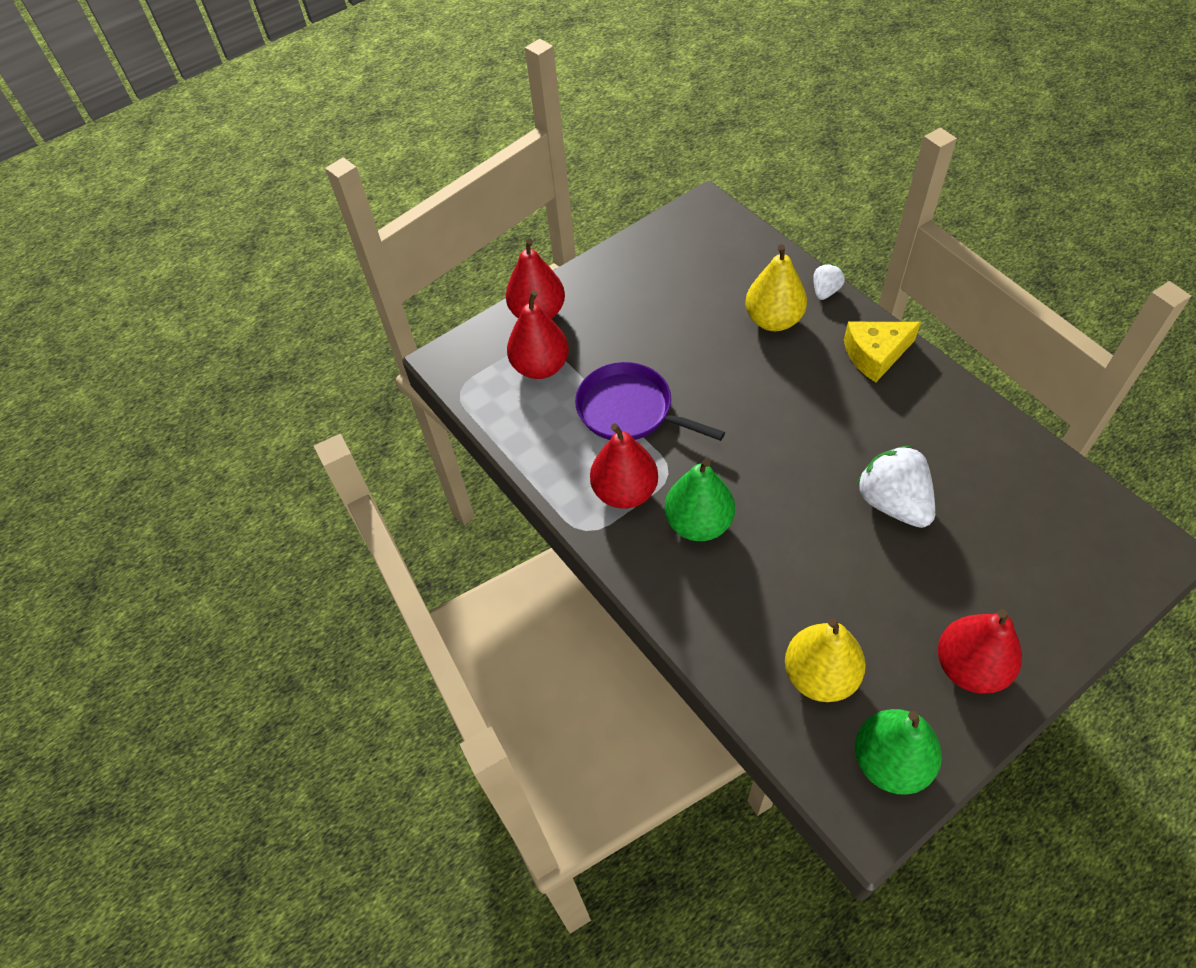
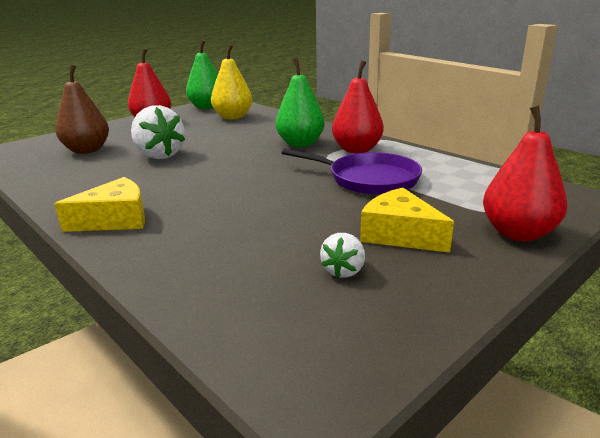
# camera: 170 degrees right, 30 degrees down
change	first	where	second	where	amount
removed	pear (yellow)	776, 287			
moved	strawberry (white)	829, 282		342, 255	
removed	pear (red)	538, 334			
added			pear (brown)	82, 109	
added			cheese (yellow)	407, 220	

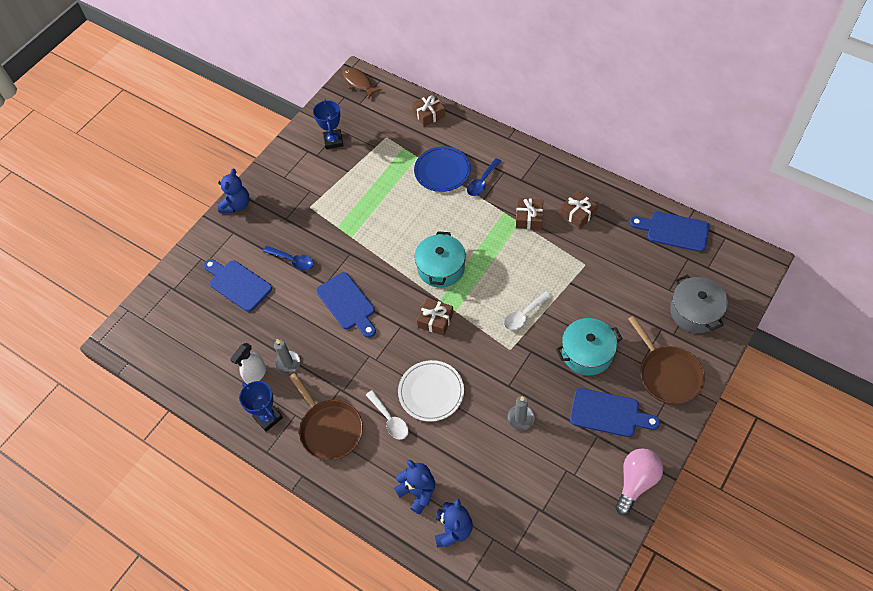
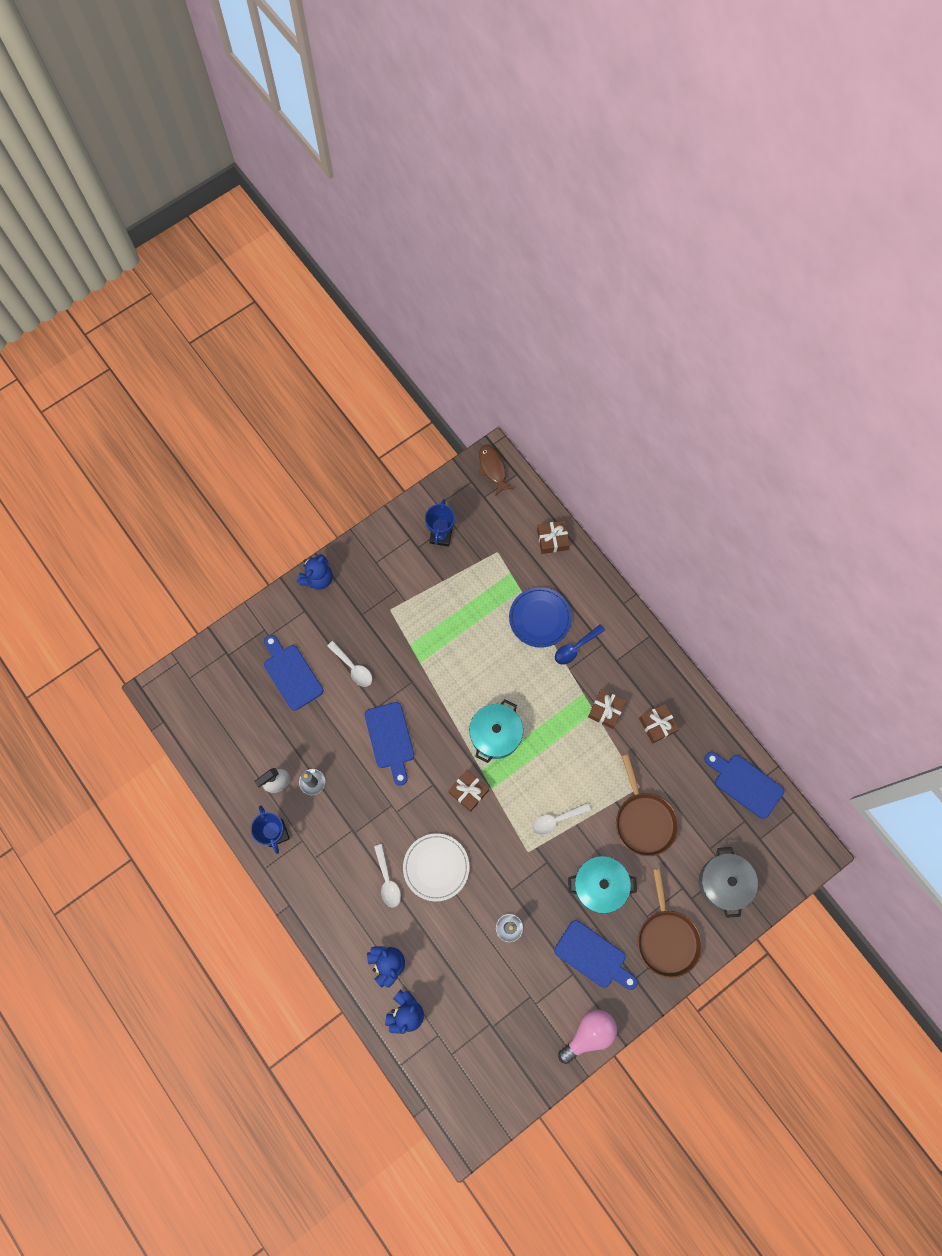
# camera: 15 degrees right, 15 degrees up
change	first	where	second	where	amount
recoloured	spoon (blue)	288, 258	spoon (white)	349, 664	
moved	pan (brown)	326, 416		647, 805	

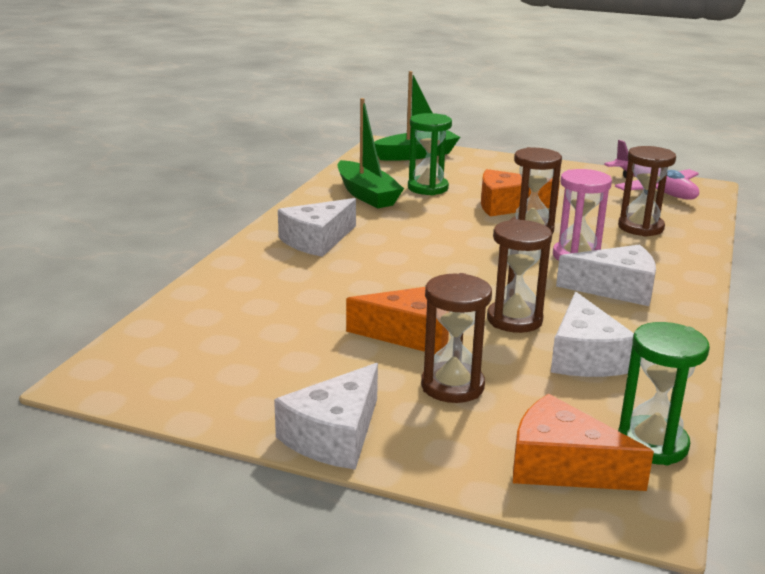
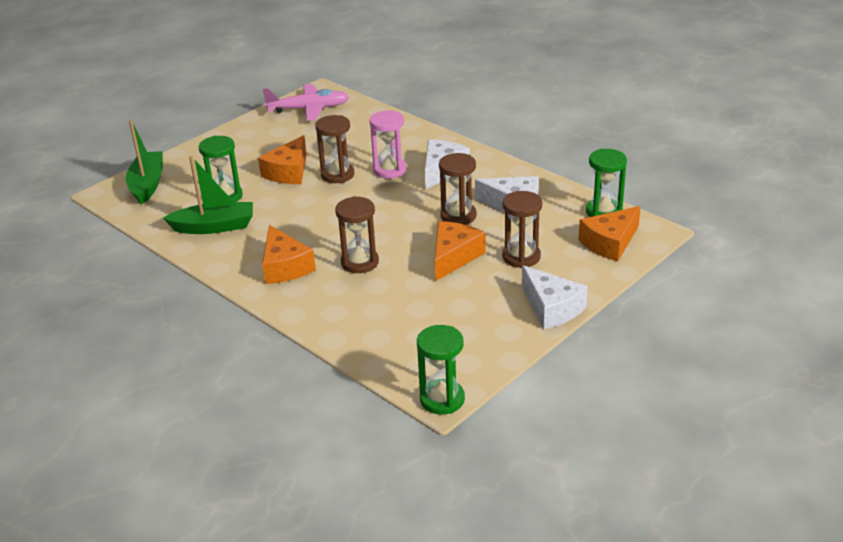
# camera: 65 degrees left, 10 degrees up
change	first	where	second	where	amount
moved	hourglass (brown)	647, 191		357, 234	
recoloured	cheese (white)	317, 227	cheese (orange)	289, 254	
added			hourglass (green)	441, 370	

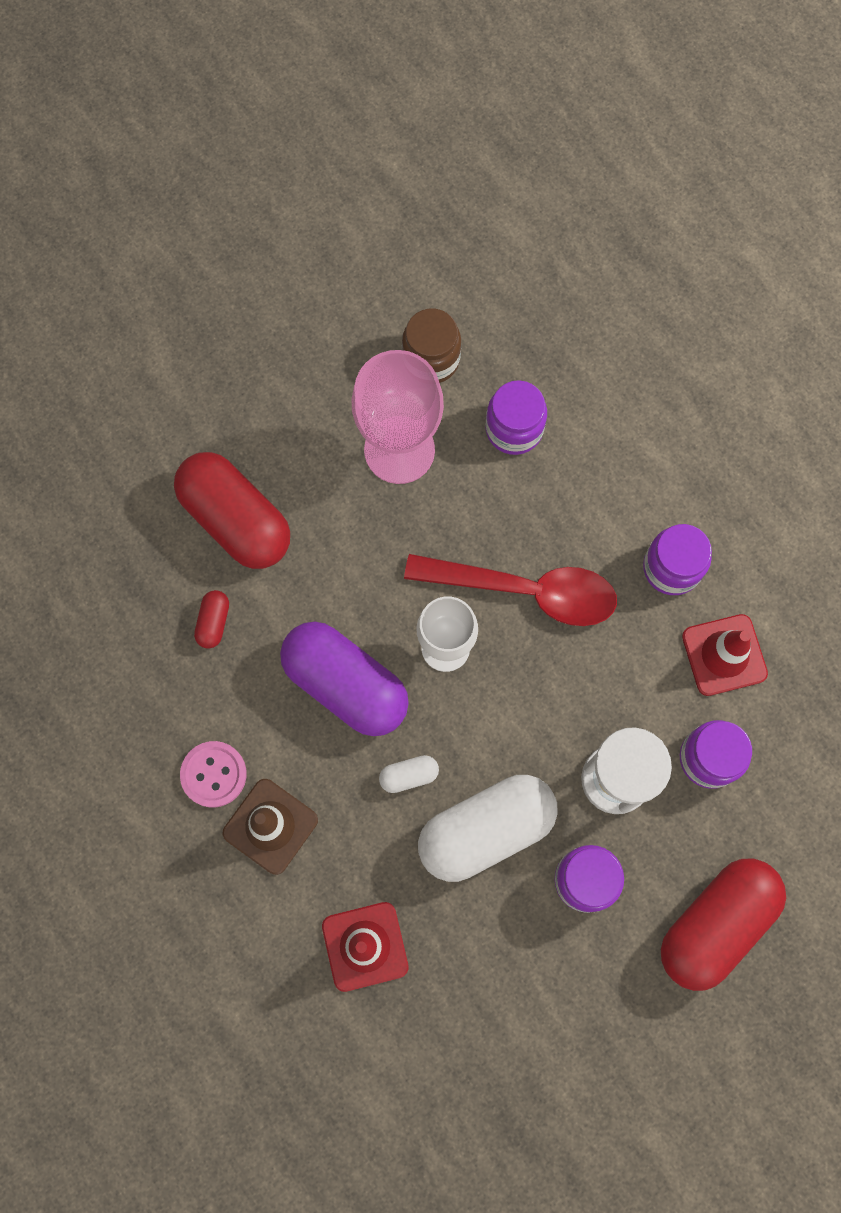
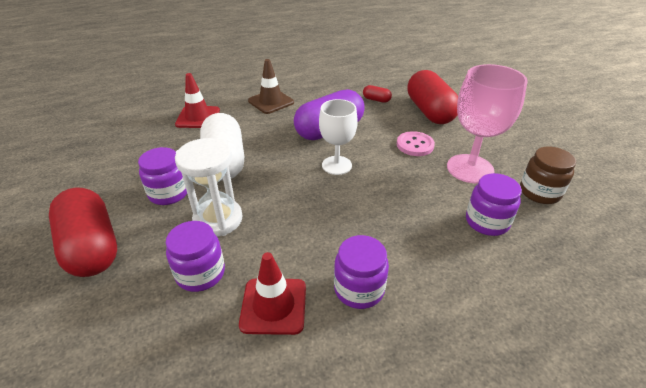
# camera: 105 degrees right, 35 degrees down
change	first	where	second	where	amount
turned	capsule (red)	232, 510		432, 97	75 degrees counterclockwise
removed	spoon (red)	510, 590			
moved	button (pink)	213, 774		416, 143	
removed	capsule (white)	409, 774			

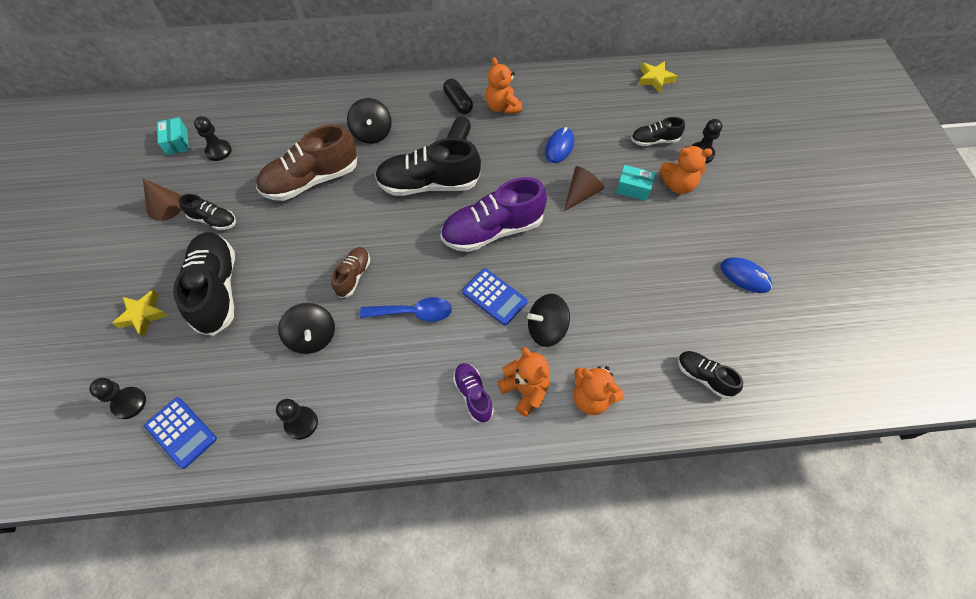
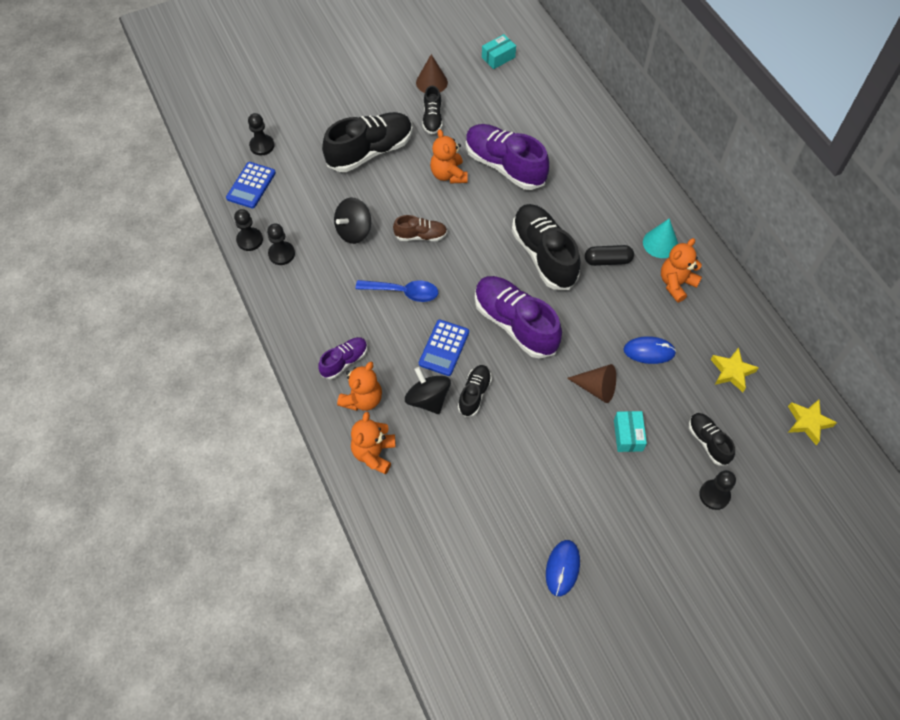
# camera: 70 degrees right, 0 degrees up
change	first	where	second	where	amount
replaced	capsule (black)	458, 96	cone (turquoise)	660, 238	
removed	spinning top (black)	369, 121			
moved	pawn (black)	213, 138		248, 230	
recoloured	shoe (brown)	306, 162	shoe (purple)	507, 157	
moved	teddy bear (orange)	686, 170		449, 156	
moved	star (yellow)	140, 313		735, 370	
turned	spoon (blue)	406, 309		396, 291	60 degrees counterclockwise
moved	shoe (black)	710, 375		475, 391	

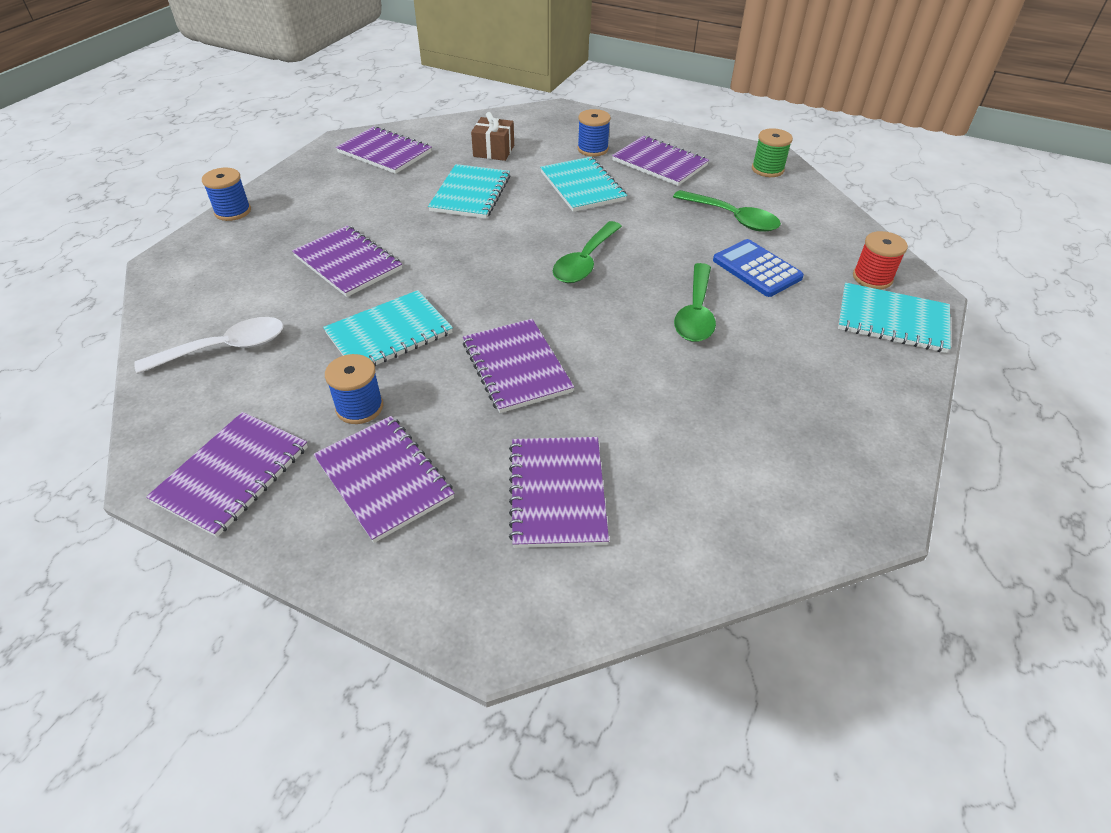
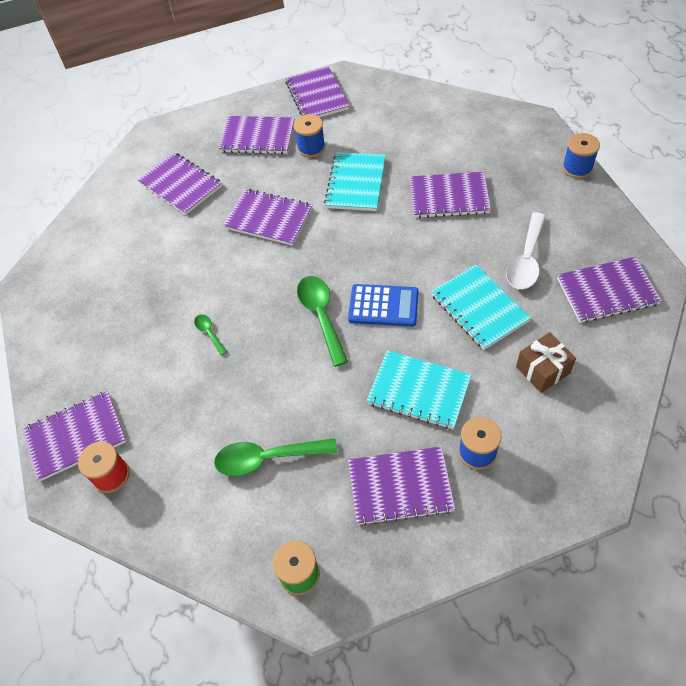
# camera: 140 degrees right, 10 degrees up
change	first	where	second	where	amount
moved	calculator (blue)	758, 268		383, 305	
resized	spoon (green)	695, 302		210, 335	x0.50
recoloured	notebook (turquoise)	894, 318	notebook (purple)	74, 436	
moved	spoon (white)	209, 345		526, 250	

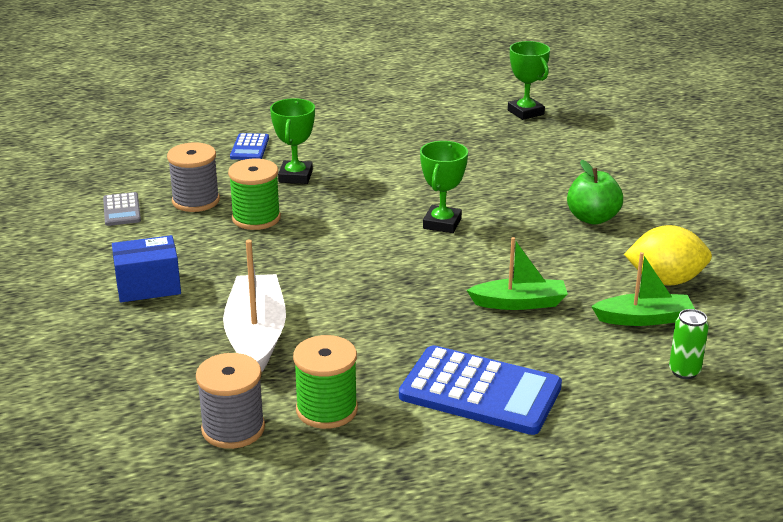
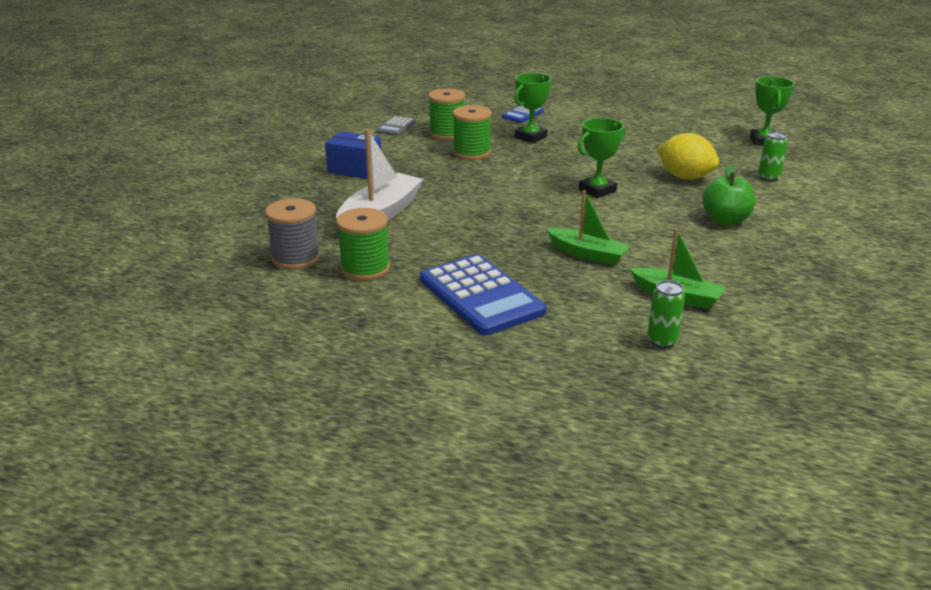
# camera: 35 degrees right, 0 degrees up
change	first	where	second	where	amount
recoloured	spool (grey)	193, 177	spool (green)	446, 114	
moved	lemon (yellow)	668, 255		688, 156	
added			can (green)	773, 156	

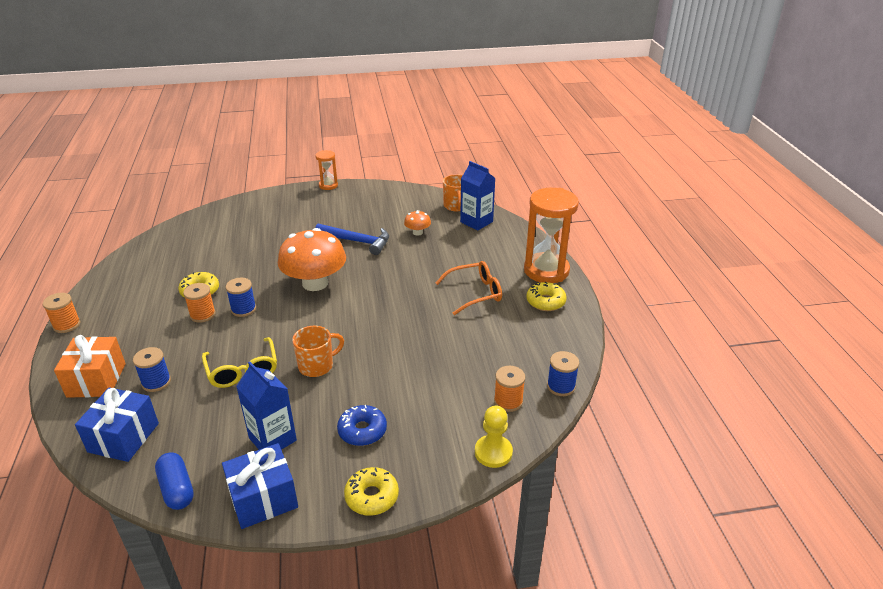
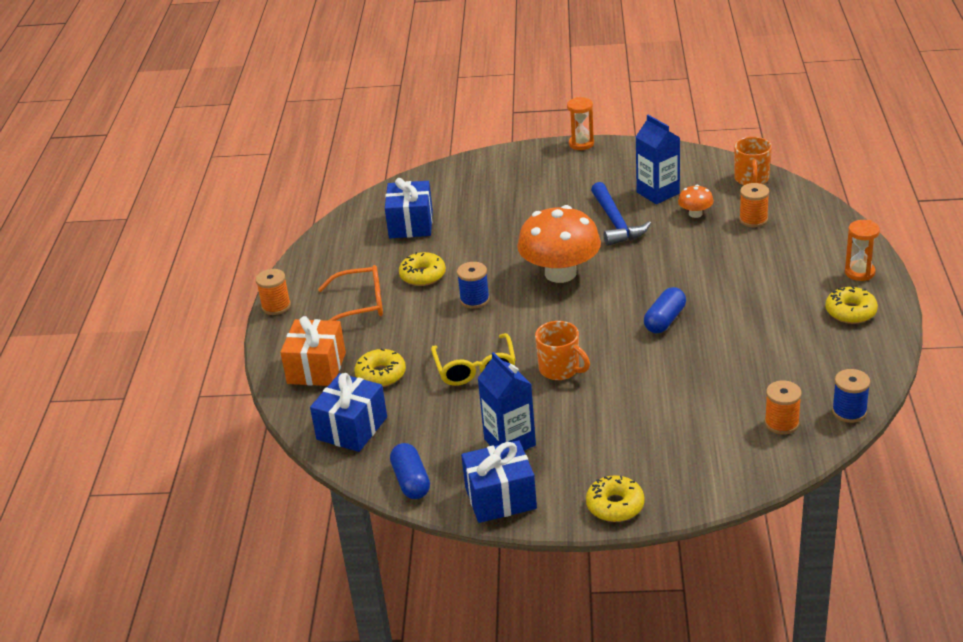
# camera: 15 degrees right, 0 degrees up
change	first	where	second	where	amount
moved	carton (blue)	477, 196		658, 159	
resized	hourglass (orange)	551, 235		862, 250	x0.50
turned	hammer (blue)	352, 239		621, 214	45 degrees clockwise
moved	glasses (orange)	469, 288		350, 293	
moved	spool (orange)	199, 303		754, 205	
turned	mug (orange)	318, 351		562, 350	60 degrees clockwise
replaced	spool (blue)	152, 369	donut (yellow)	380, 368	
removed	donut (blue)	362, 425			
removed	pawn (yellow)	494, 436			
added			gift (blue)	409, 208	
added			capsule (blue)	665, 310	

